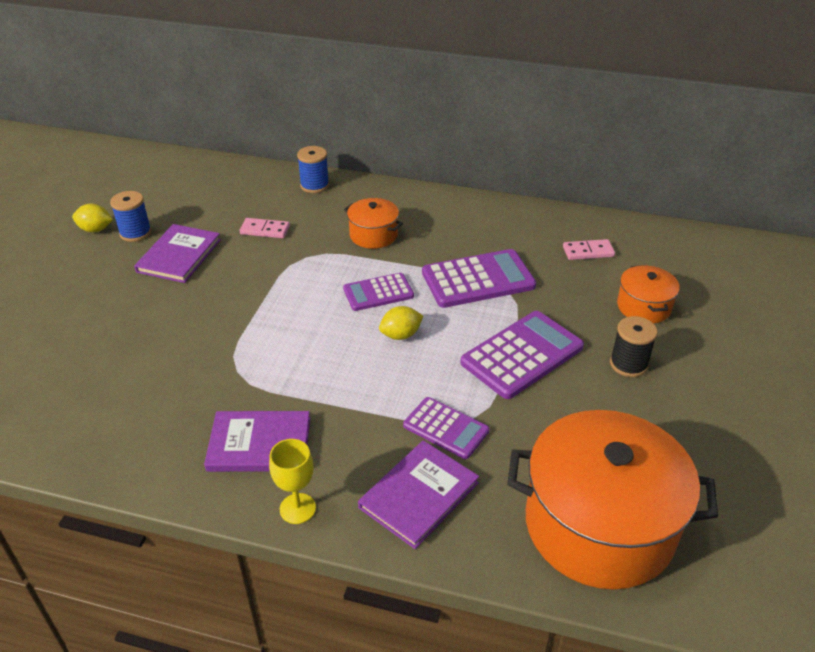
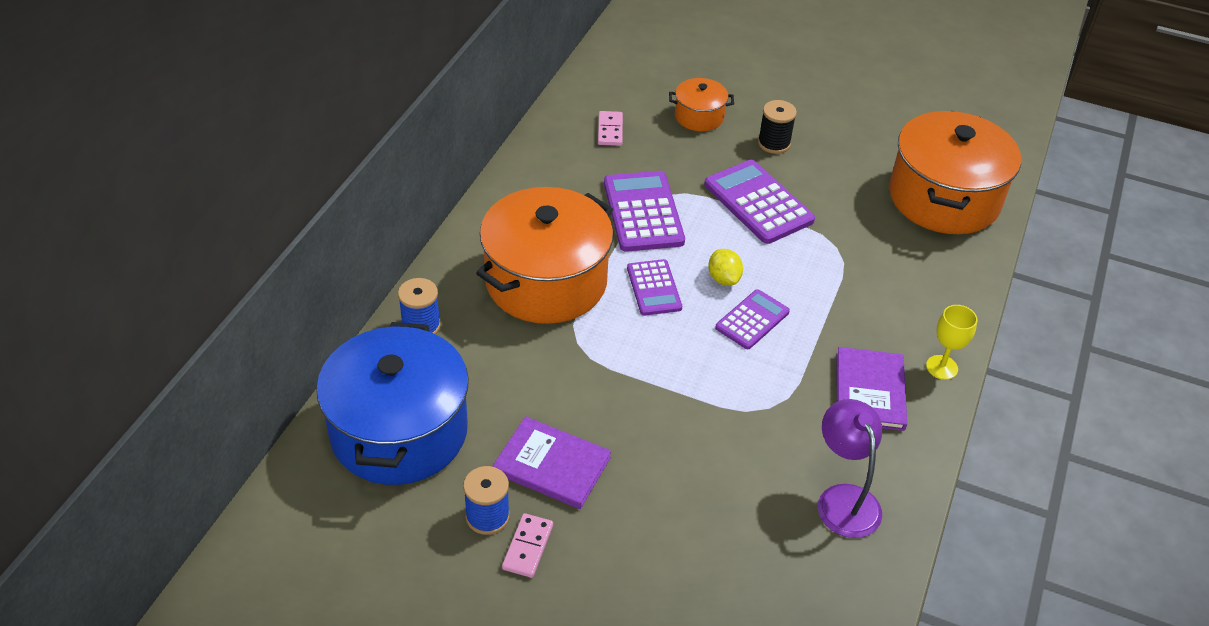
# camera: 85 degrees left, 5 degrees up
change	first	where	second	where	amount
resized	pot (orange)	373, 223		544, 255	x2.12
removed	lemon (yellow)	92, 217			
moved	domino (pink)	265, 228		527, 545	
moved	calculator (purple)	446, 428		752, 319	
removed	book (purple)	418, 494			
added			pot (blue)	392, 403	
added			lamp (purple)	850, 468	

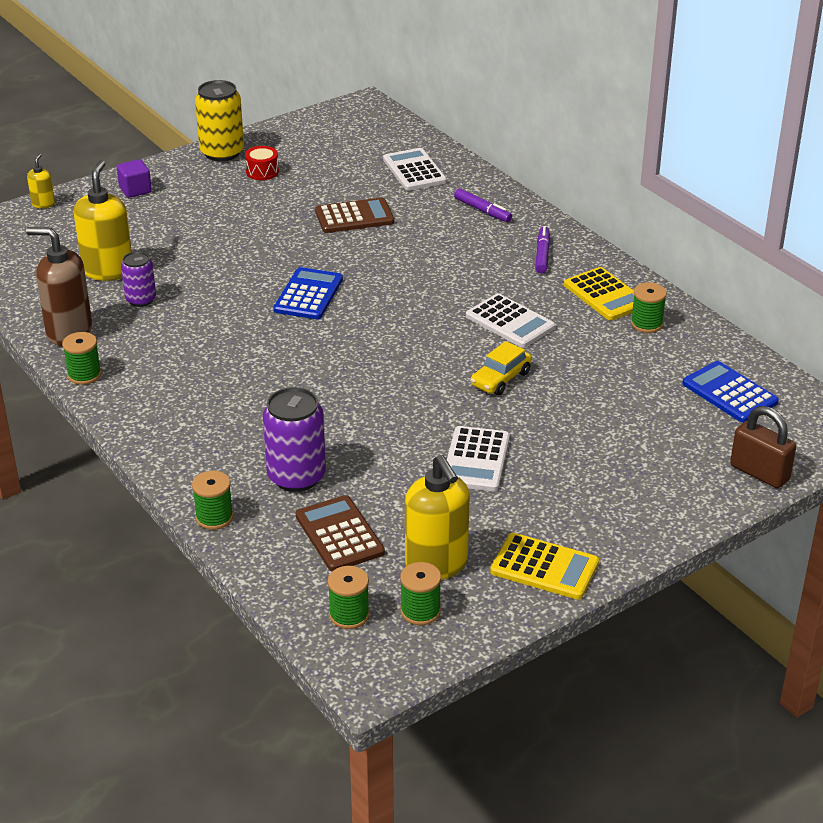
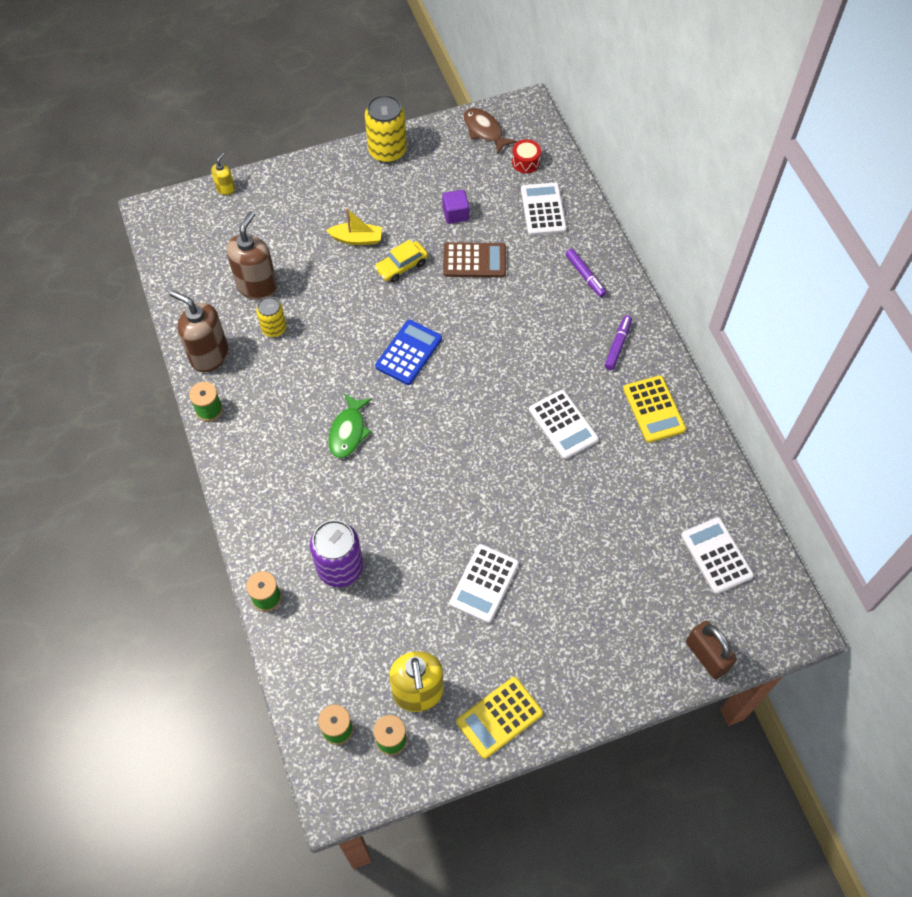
# camera: 15 degrees right, 25 degrees up
change	first	where	second	where	amount
moved	drum (red)	262, 163		526, 156	
moved	cube (purple)	134, 178		455, 207	
recoloured	soap dispenser (yellow)	103, 220	soap dispenser (brown)	251, 255	
recoloured	can (purple)	138, 279	can (yellow)	271, 317	
removed	spool (green)	649, 307			
moved	car (yellow)	501, 368		401, 261	
recoloured	calculator (blue)	730, 392	calculator (white)	717, 555	
removed	calculator (brown)	340, 533			
turned	calculator (yellow)	544, 566		499, 718	105 degrees clockwise
added			fish (brown)	490, 131	
added			boat (yellow)	354, 226	
added			fish (green)	350, 425	

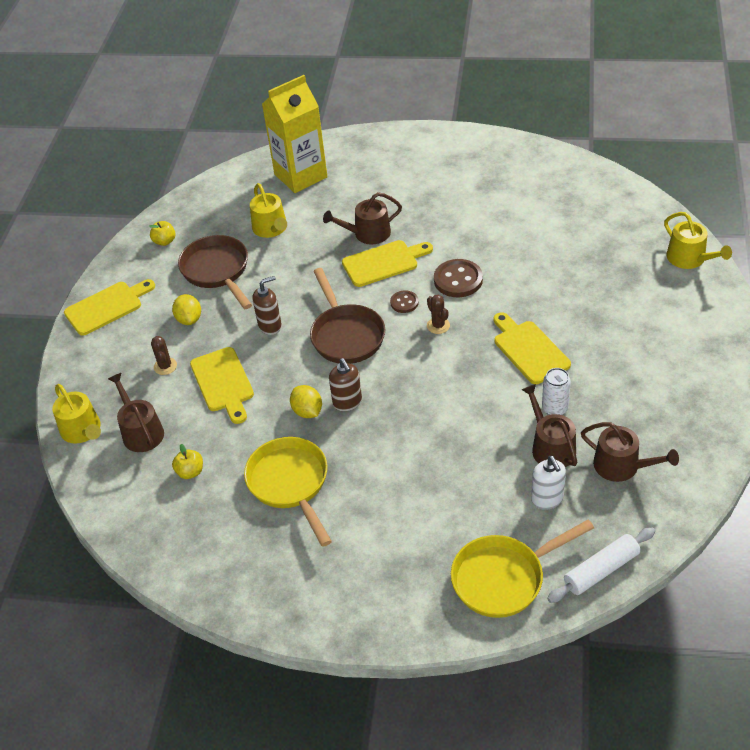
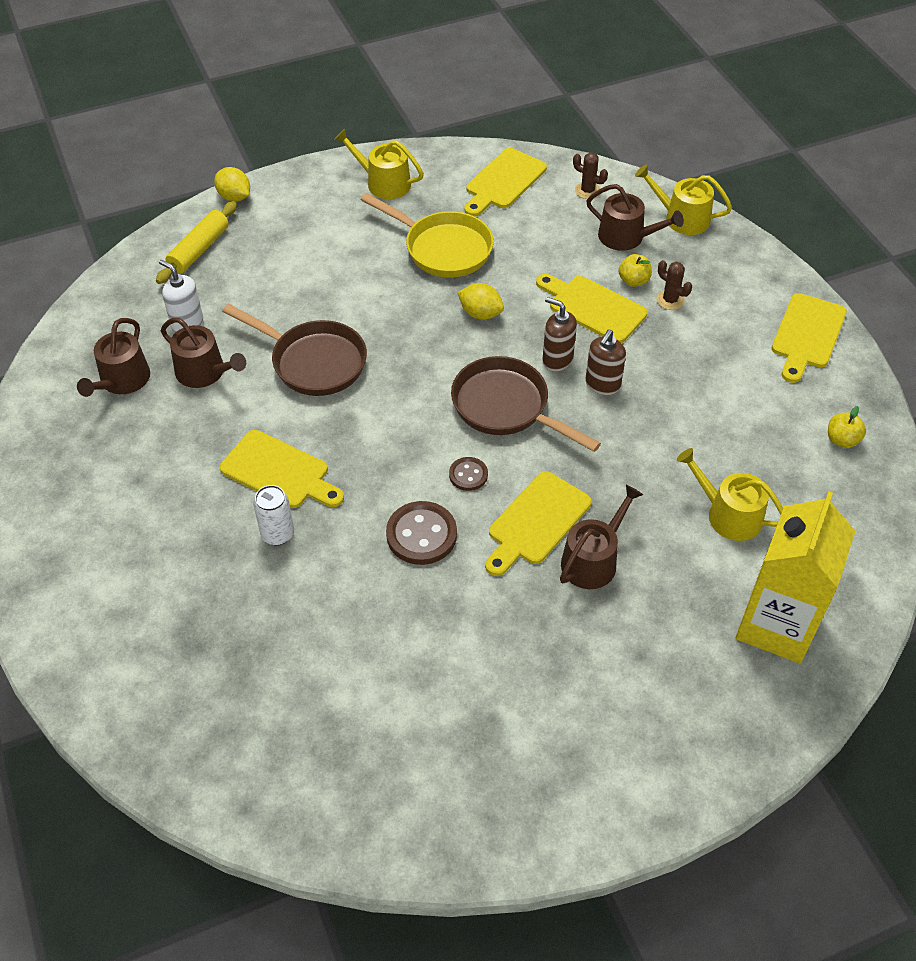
# camera: 145 degrees right, 5 degrees up
change	first	where	second	where	amount
moved	watering can (yellow)	698, 240		379, 164	
moved	pan (brown)	215, 272		294, 350	
moved	lemon (yellow)	186, 309		232, 184	
moved	cactus (brown)	438, 314		590, 175	
moved	soap dispenser (brown)	345, 384		559, 334	
moved	can (white)	556, 391		273, 515	
turned	watering can (brown)	630, 452		113, 357	75 degrees counterclockwise
moved	apple (yellow)	187, 461		635, 270	
replaced	pan (yellow)	522, 568	rolling pin (yellow)	196, 242	
removed	rolling pin (white)	601, 565			
added			cutting board (yellow)	506, 182	

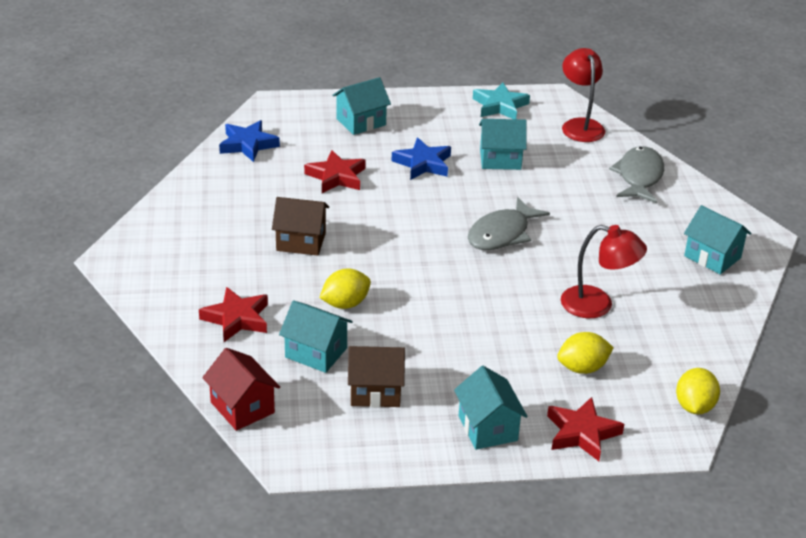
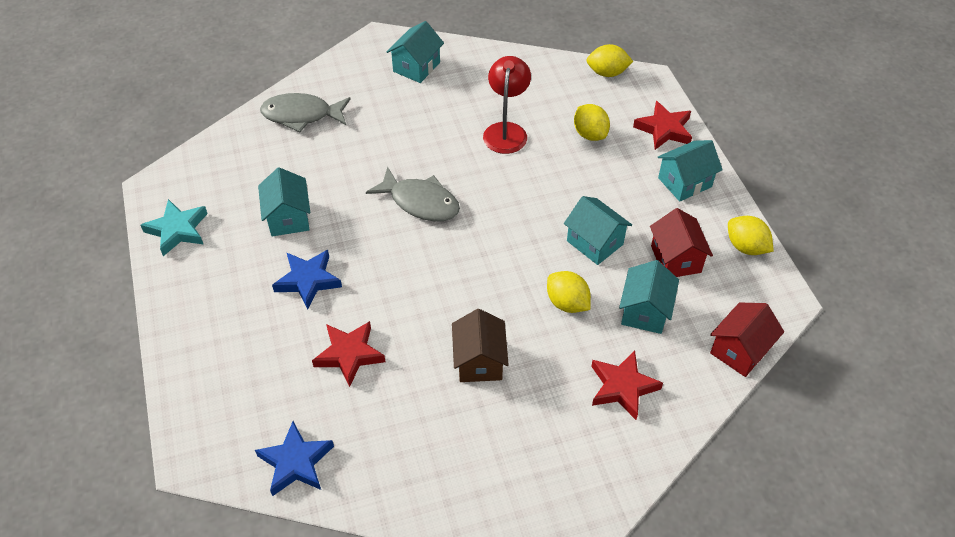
# camera: 100 degrees left, 15 degrees up
change	first	where	second	where	amount
removed	lamp (red)	583, 95			
moved	house (turquoise)	361, 106		598, 230	
recoloured	house (brown)	376, 376	house (red)	681, 242	
added			lemon (yellow)	751, 235	

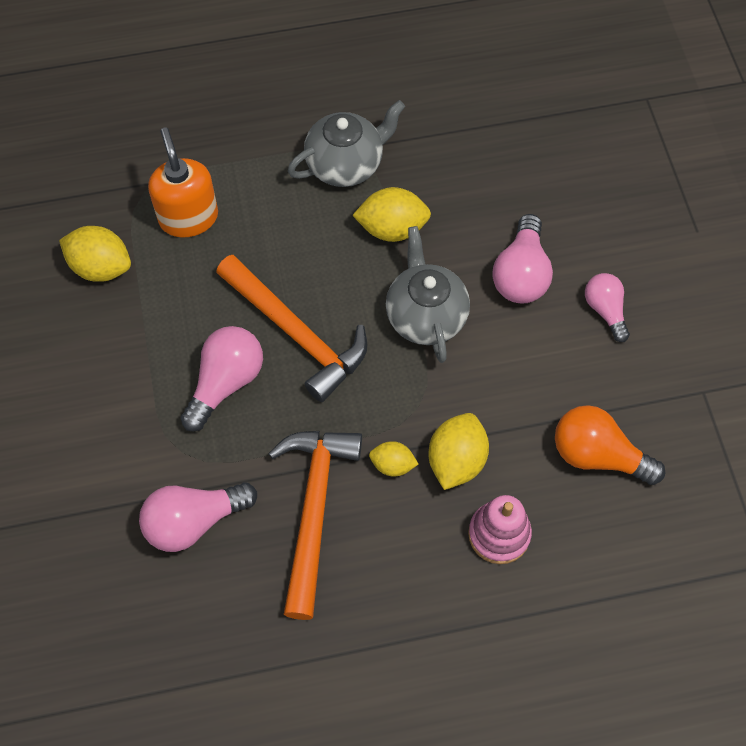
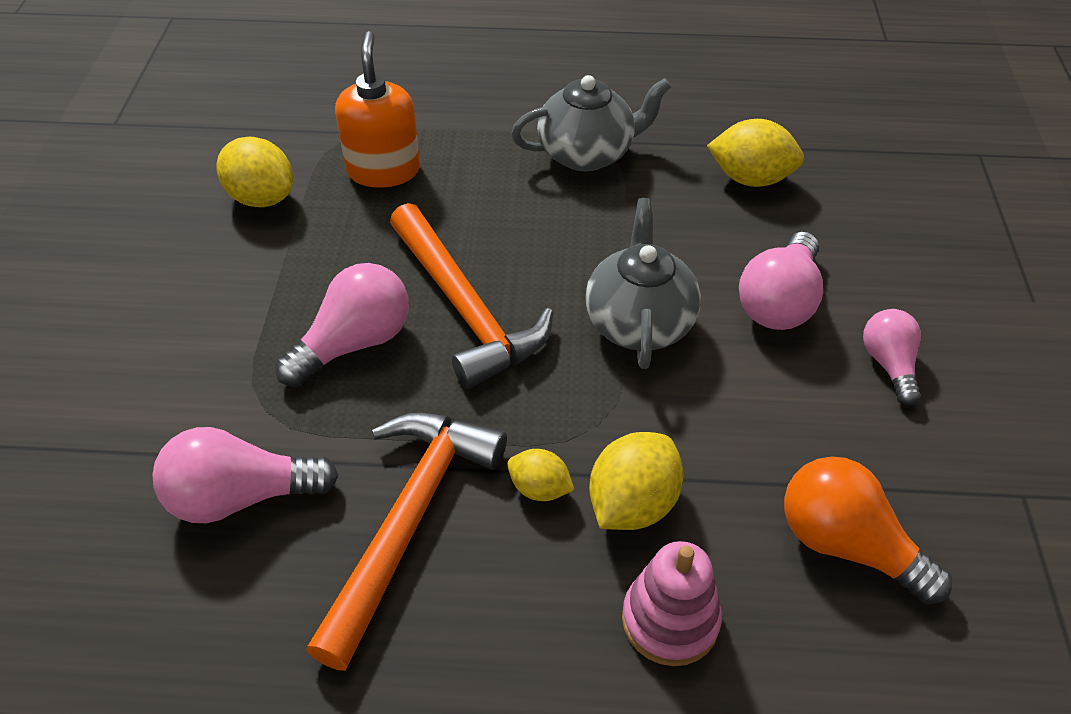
# camera: 15 degrees right, 15 degrees down
change	first	where	second	where	amount
moved	lemon (yellow)	391, 214		755, 153	

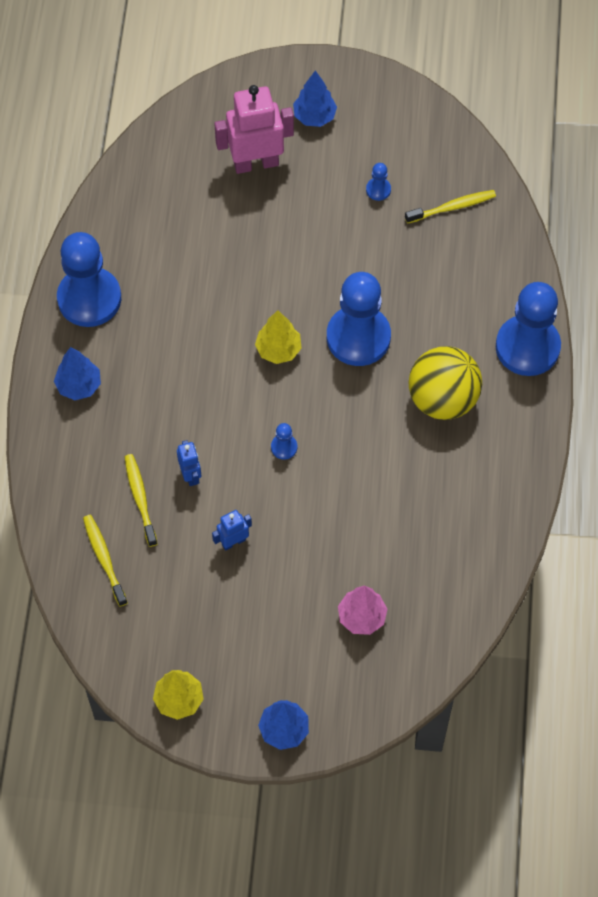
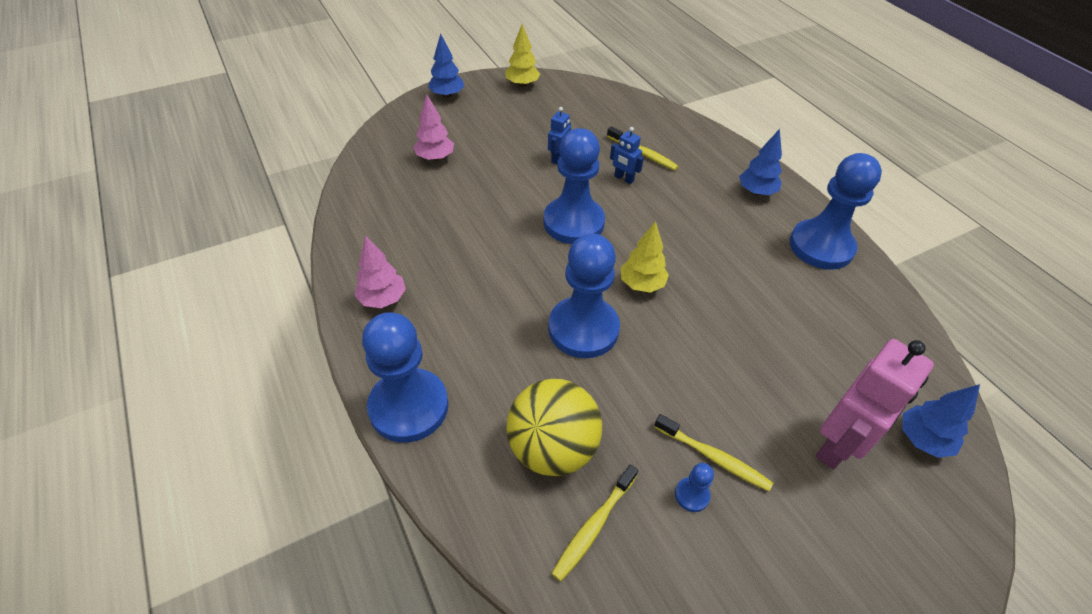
# camera: 145 degrees right, 15 degrees down
change	first	where	second	where	amount
moved	tree (blue)	315, 98		941, 421	
moved	ball (yellow)	445, 383		554, 427	
resized	pawn (blue)	284, 441		574, 186	x2.49
moved	toothbrush (yellow)	105, 561		713, 452	
added			tree (pink)	380, 272	

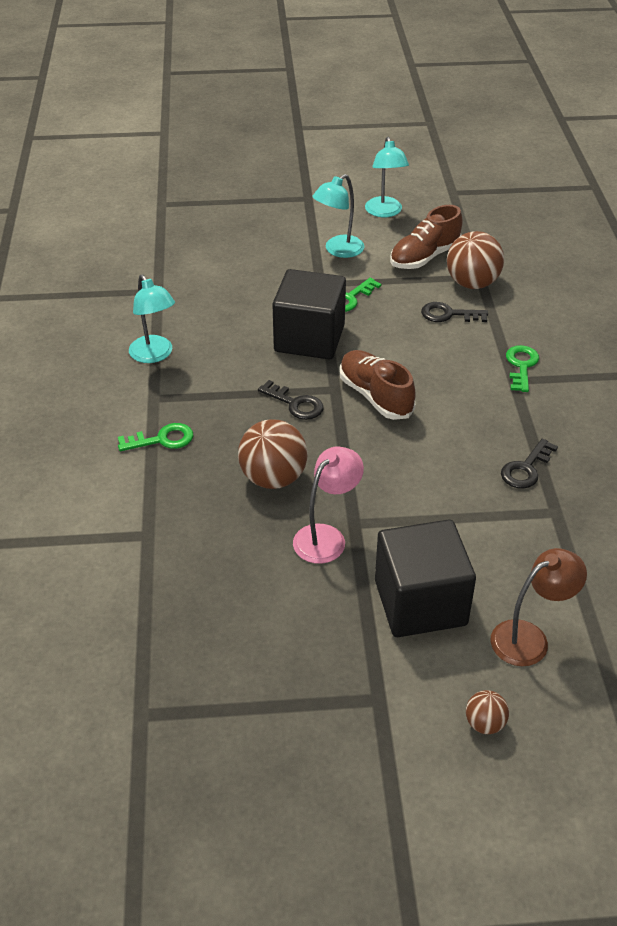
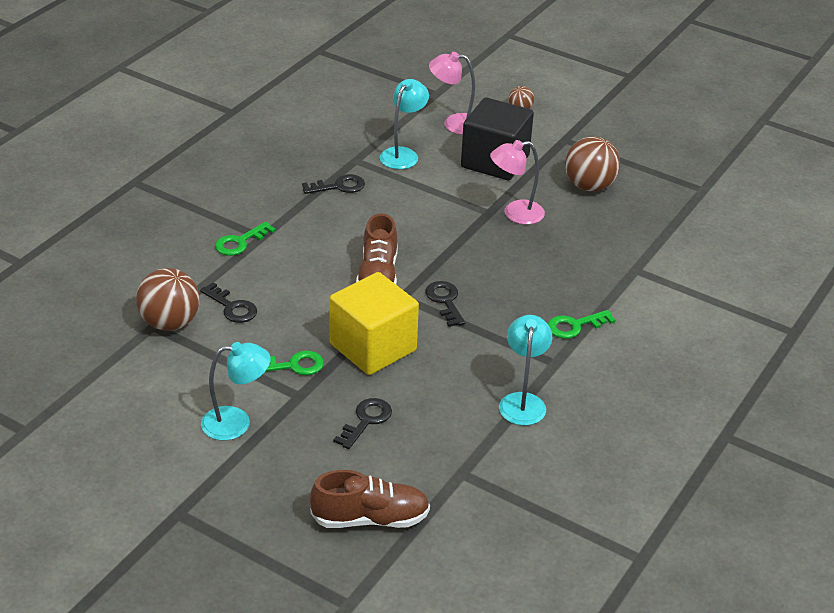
# camera: 145 degrees left, 5 degrees down
change	first	where	second	where	amount
moved	lamp (turquoise)	387, 177		404, 124	
moved	shoe (brown)	426, 237		370, 499	
recoloured	cube (black)	309, 314	cube (yellow)	374, 323	
moved	ball (brown)	272, 454		592, 164	
turned	key (green)	155, 437		582, 324	45 degrees counterclockwise
recoloured	lamp (brown)	539, 607	lamp (pink)	452, 93	
added			key (black)	362, 423	

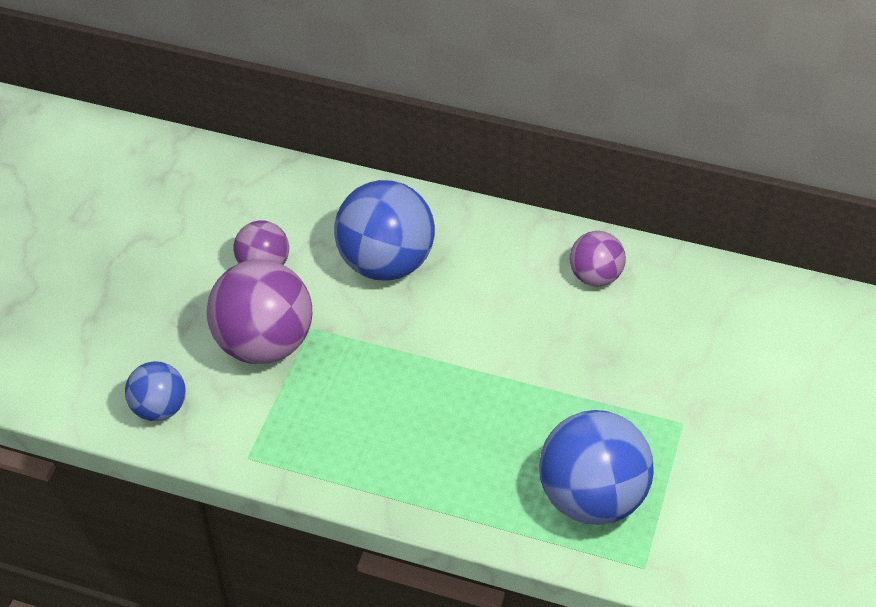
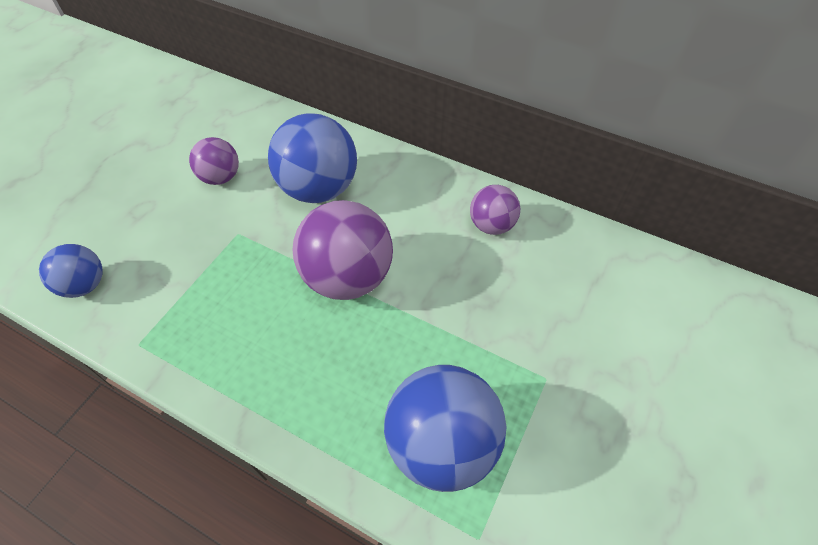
# camera: 10 degrees right, 5 degrees up
change	first	where	second	where	amount
moved	ball (purple)	259, 311		342, 250	

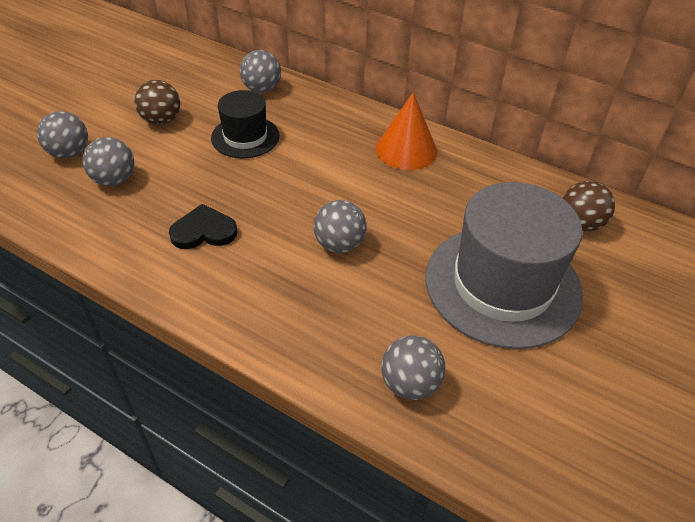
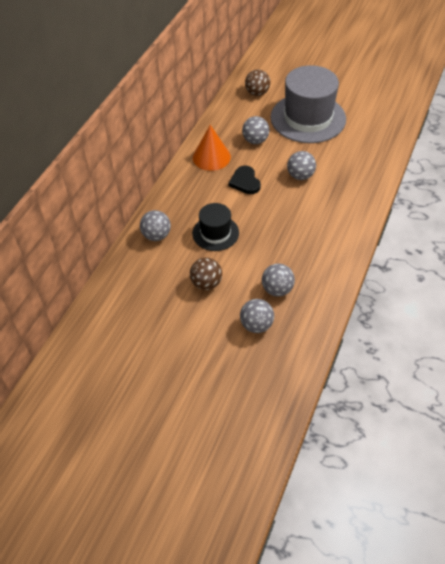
# camera: 95 degrees left, 5 degrees up
change	first	where	second	where	amount
moved	heart (black)	203, 226		245, 179	
moved	ball (grey)	413, 367		255, 130	

